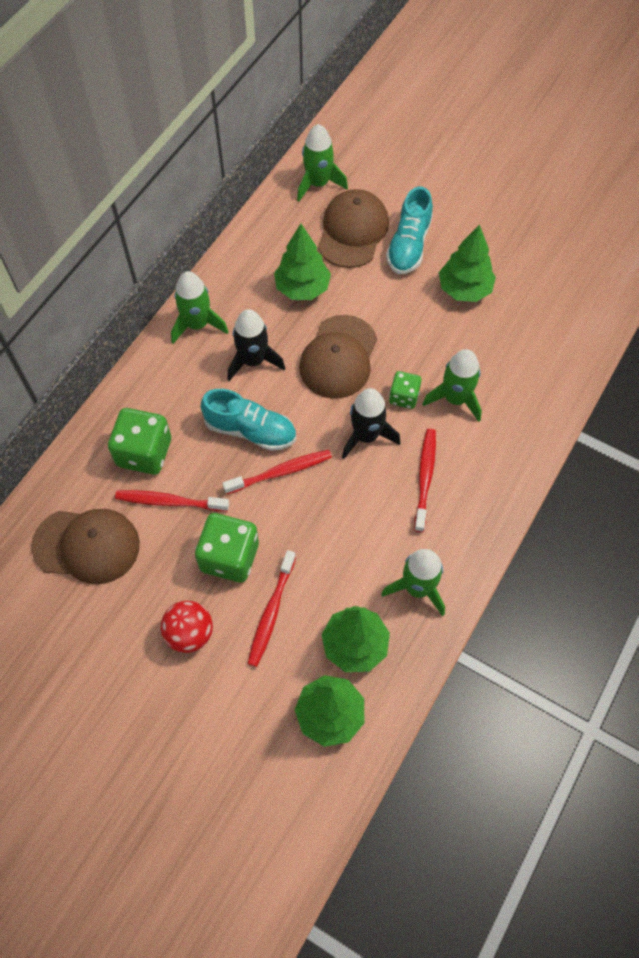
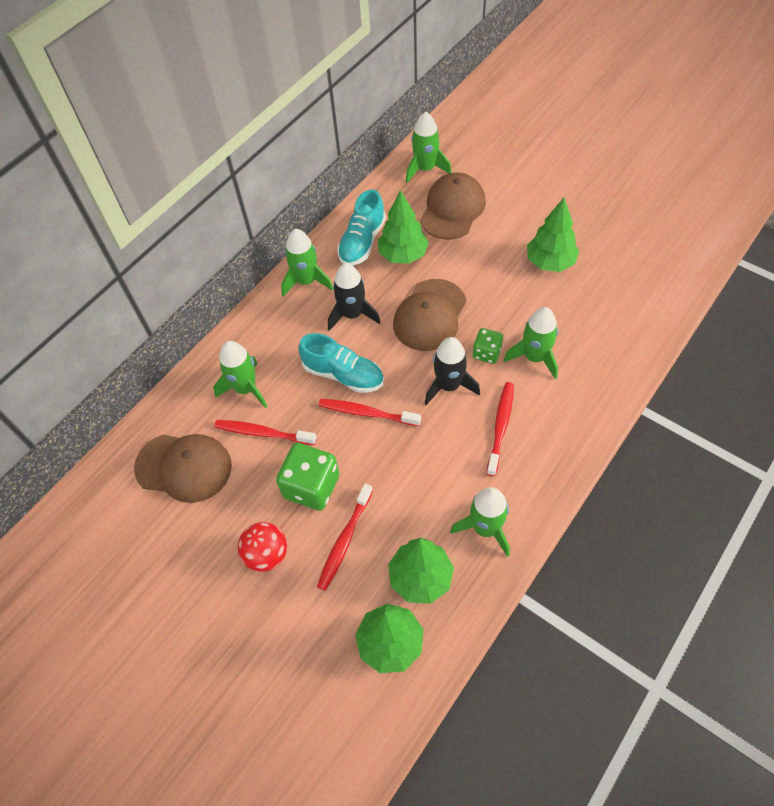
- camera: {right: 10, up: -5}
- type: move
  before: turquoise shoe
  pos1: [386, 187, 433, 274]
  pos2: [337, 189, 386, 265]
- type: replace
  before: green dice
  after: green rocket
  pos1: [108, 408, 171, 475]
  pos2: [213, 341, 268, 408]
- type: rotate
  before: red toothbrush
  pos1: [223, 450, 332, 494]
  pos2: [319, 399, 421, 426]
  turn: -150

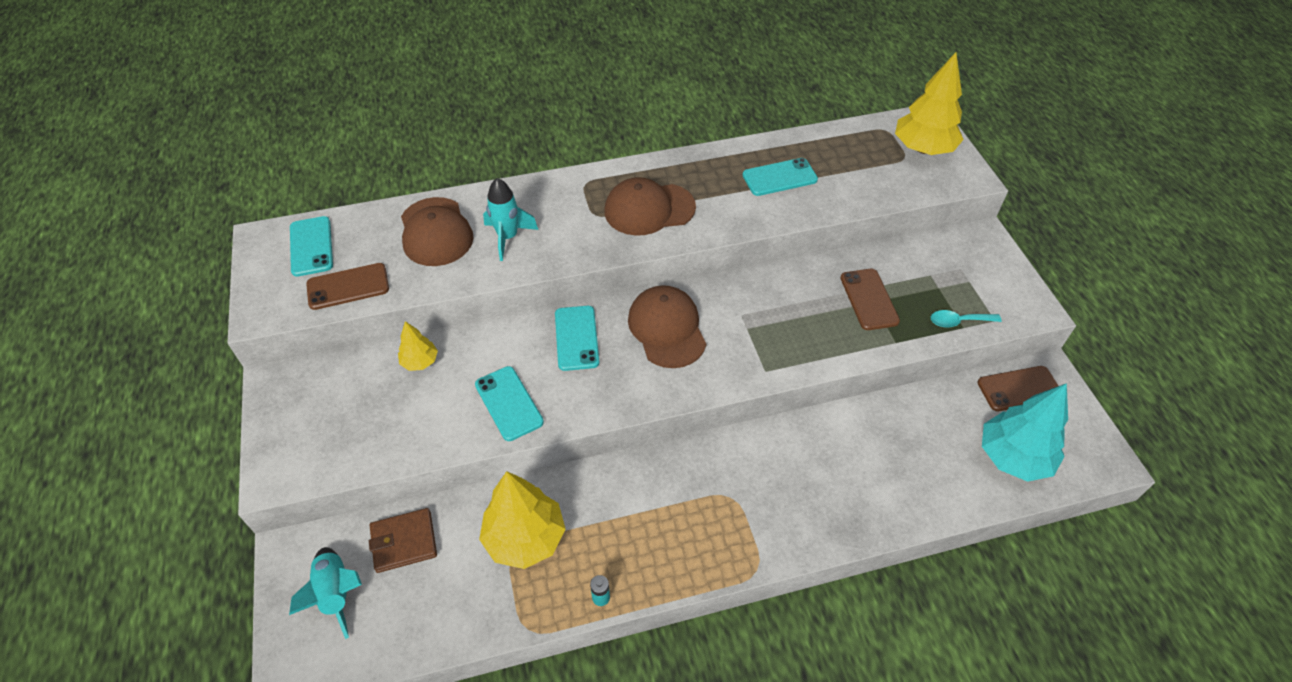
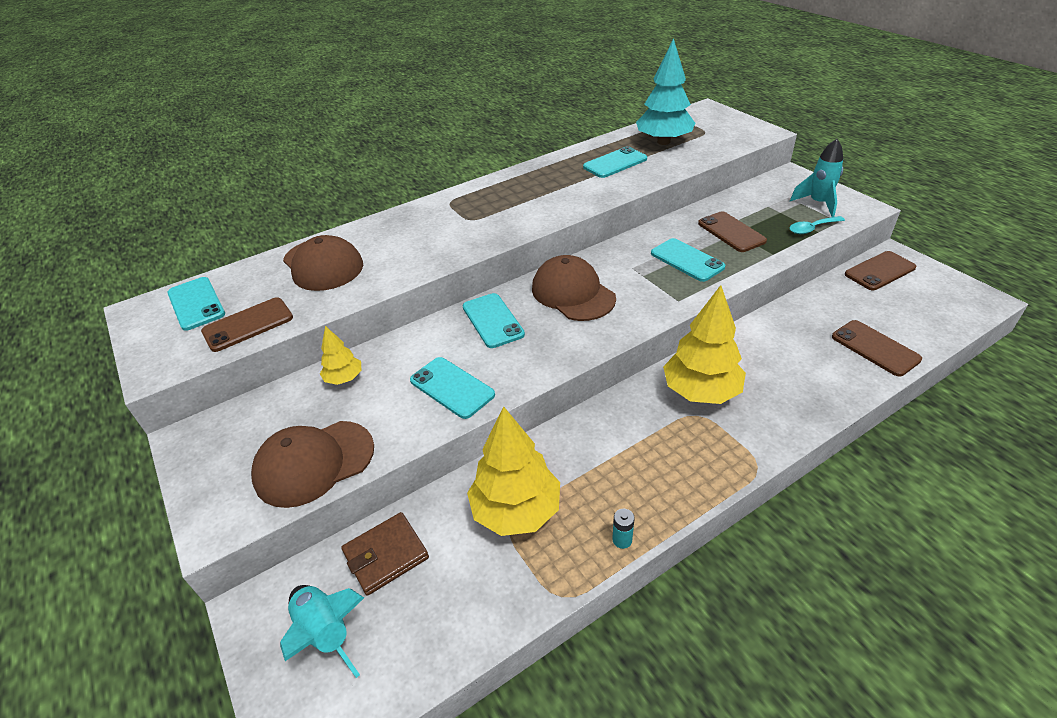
- camera: {right: -15, up: -10}
- type: move
  before: yellow tree
  pos1: [895, 52, 964, 155]
  pos2: [663, 285, 746, 404]
- type: move
  before: brown cap
  pos1: [604, 177, 696, 236]
  pos2: [251, 421, 374, 508]
- type: move
  before: turquoise rocket
  pos1: [483, 178, 538, 261]
  pos2: [790, 139, 843, 217]
- type: move
  before: turquoise tree
  pos1: [982, 383, 1068, 482]
  pos2: [636, 38, 695, 145]
- type: insert
  after: turquoise phone
  pos2: [651, 238, 725, 282]
- type: insert
  after: brown phone
  pos2: [832, 320, 922, 377]

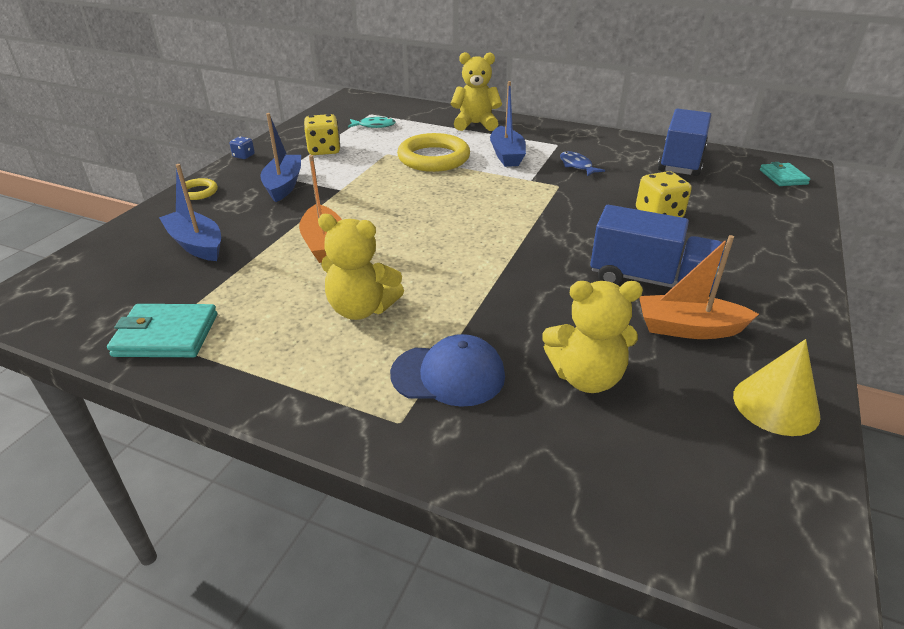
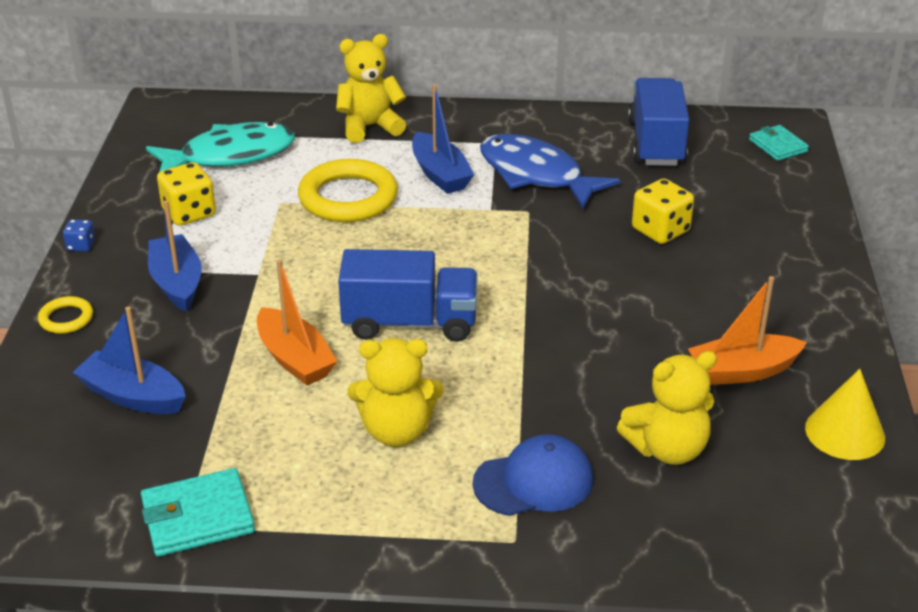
- camera: {right: -20, up: 0}
- type: resize
  before: turquoise fish
  pos1: [348, 117, 396, 128]
  pos2: [146, 122, 295, 172]
  scale: 2.14
- type: resize
  before: blue fish
  pos1: [560, 151, 605, 176]
  pos2: [480, 134, 620, 209]
  scale: 2.14
- type: move
  before: blue truck
  pos1: [590, 205, 725, 293]
  pos2: [338, 249, 478, 342]

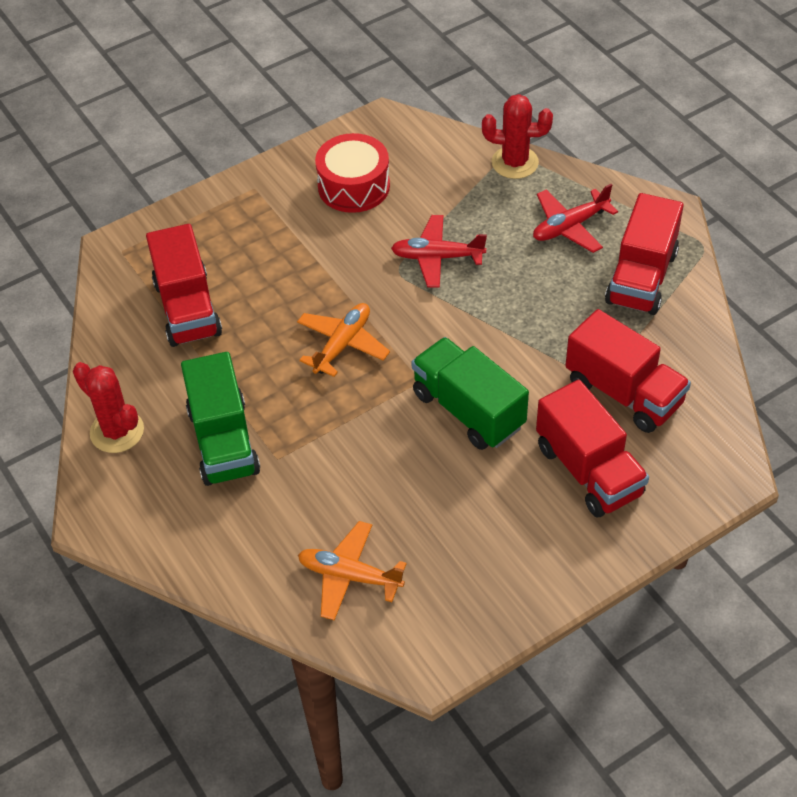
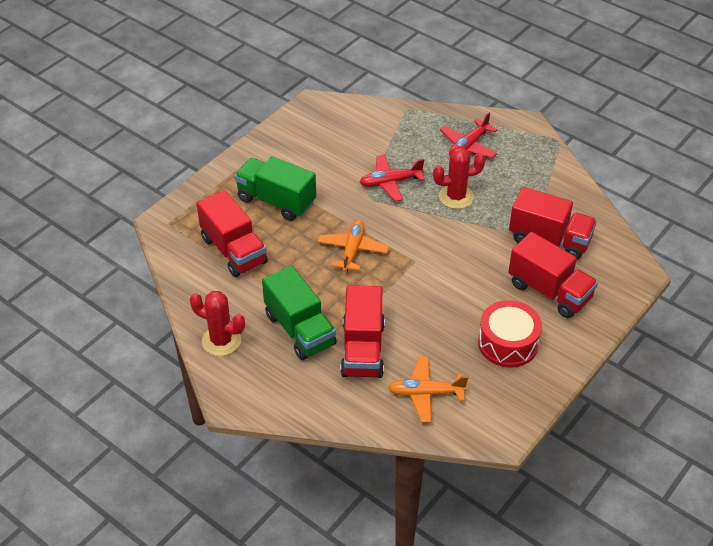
- camera: {right: -20, up: -5}
- type: move
  before: red cactus
  pos1: [482, 94, 553, 179]
  pos2: [433, 147, 485, 209]
- type: move
  before: red drum
  pos1: [315, 133, 390, 213]
  pos2: [478, 300, 542, 367]
- type: move
  before: red truck
  pos1: [605, 193, 684, 315]
  pos2: [340, 285, 385, 378]
- type: move
  before: green truck
  pos1: [411, 337, 529, 450]
  pos2: [234, 156, 316, 221]

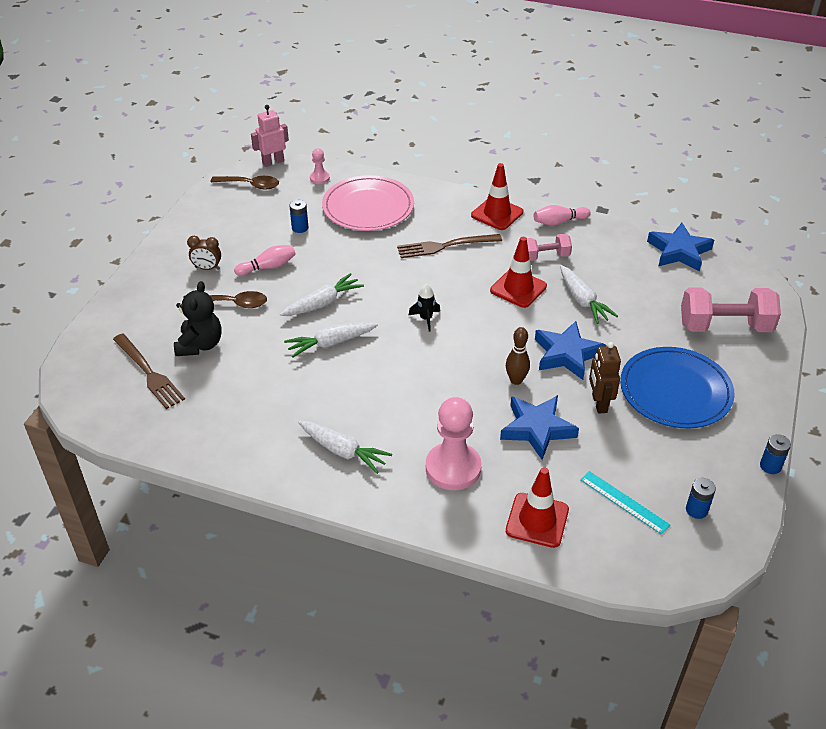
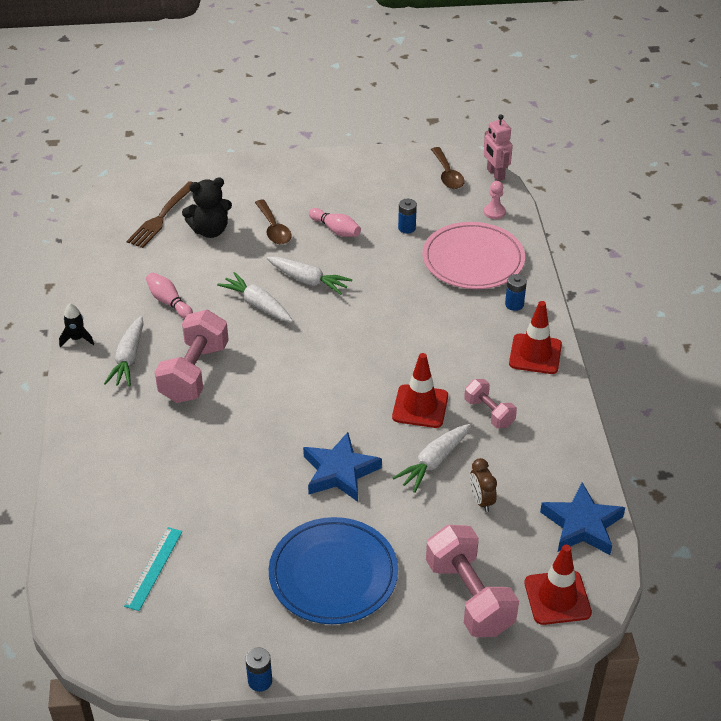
- camera: {right: 65, up: 0}
- type: rotate
  before: pink robot
  pos1: [251, 105, 289, 167]
  pos2: [484, 114, 513, 181]
  turn: -150
- type: move
  before: pink bowling pin
  pos1: [533, 205, 591, 226]
  pos2: [146, 272, 193, 319]
- type: delete
  before: brown fork
  pos1: [397, 234, 502, 258]
- type: move
  before: brown clock
  pos1: [187, 236, 221, 270]
  pos2: [470, 458, 497, 512]
- type: move
  before: black rocket
  pos1: [408, 284, 440, 331]
  pos2: [59, 303, 94, 347]
- type: delete
  before: brown bowling pin
  pos1: [506, 327, 530, 385]
- type: delete
  before: brown robot
  pos1: [589, 342, 621, 414]
- type: delete
  before: blue star
  pos1: [500, 395, 579, 460]
- type: delete
  before: pink pawn
  pos1: [426, 397, 482, 490]
- type: move
  before: red traffic cone
  pos1: [506, 467, 569, 548]
  pos2: [524, 545, 592, 625]
- type: move
  before: blue battery
  pos1: [686, 478, 716, 519]
  pos2: [505, 274, 527, 311]
- type: insert
  after: pink dumbbell
  pos2: [155, 310, 229, 403]

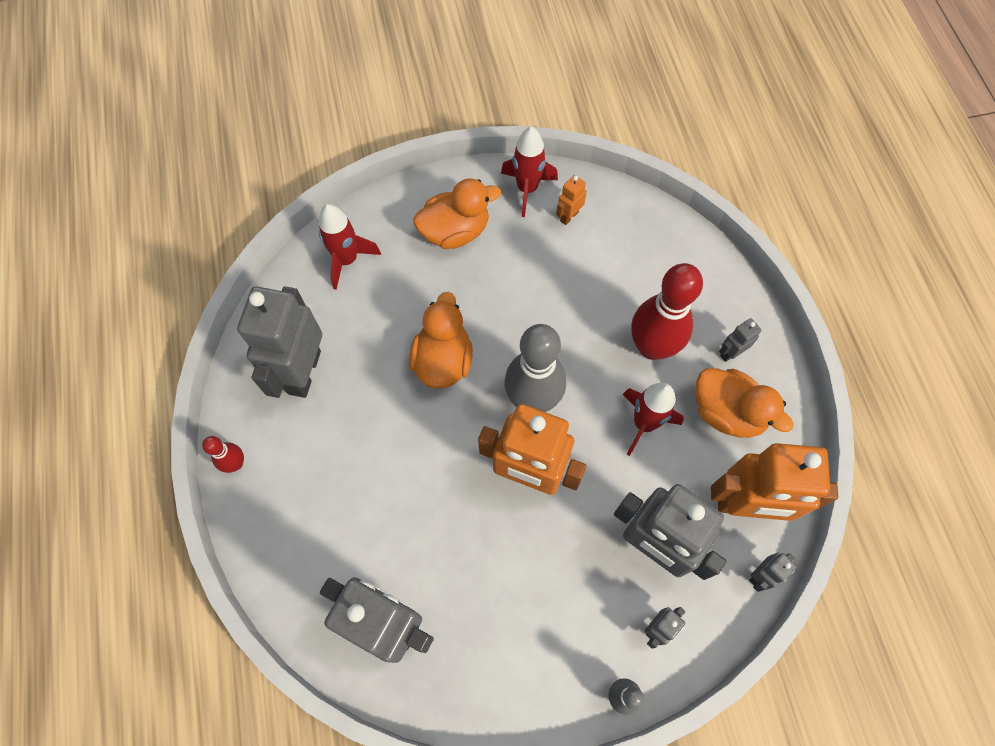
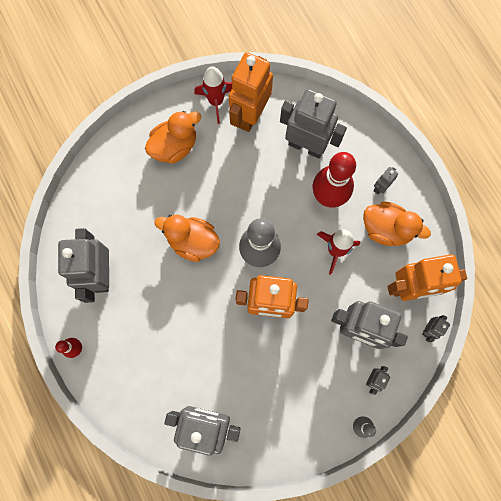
- camera: {right: -15, up: 10}
- type: resize
  before: orange robot
  pos1: [556, 175, 587, 225]
  pos2: [229, 52, 273, 132]
  scale: 2.32
- type: delete
  before: red rocket
  pos1: [319, 204, 381, 290]
- type: rotate
  before: orange duck
  pos1: [409, 292, 473, 389]
  pos2: [155, 215, 220, 262]
  turn: -60
- type: insert
  after: grey robot
  pos2: [280, 89, 347, 158]

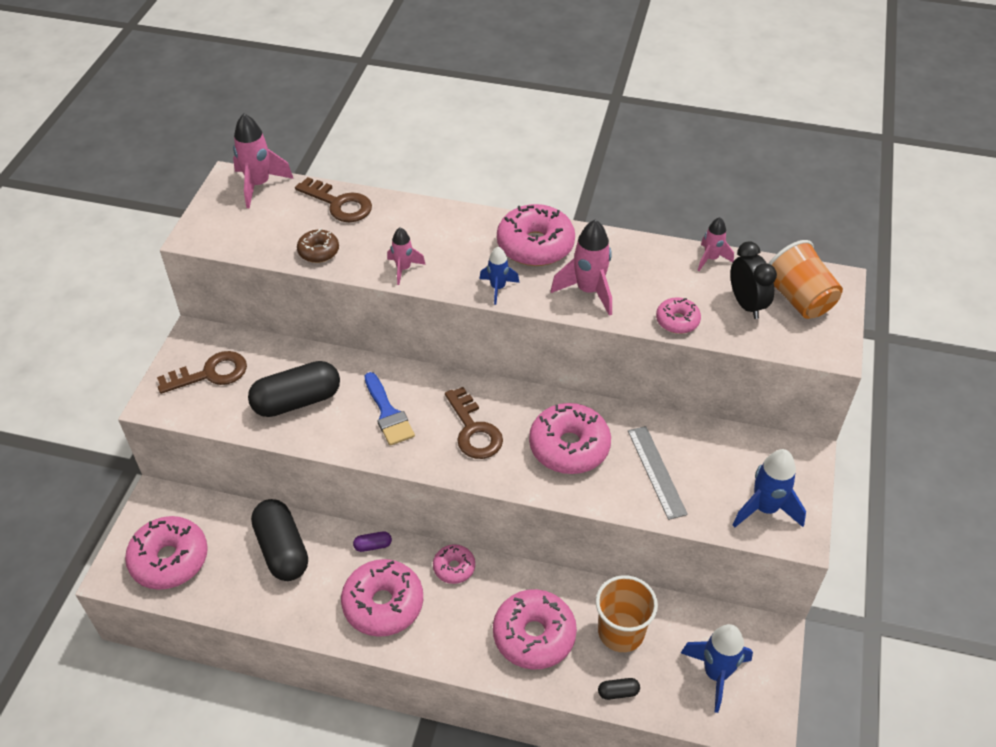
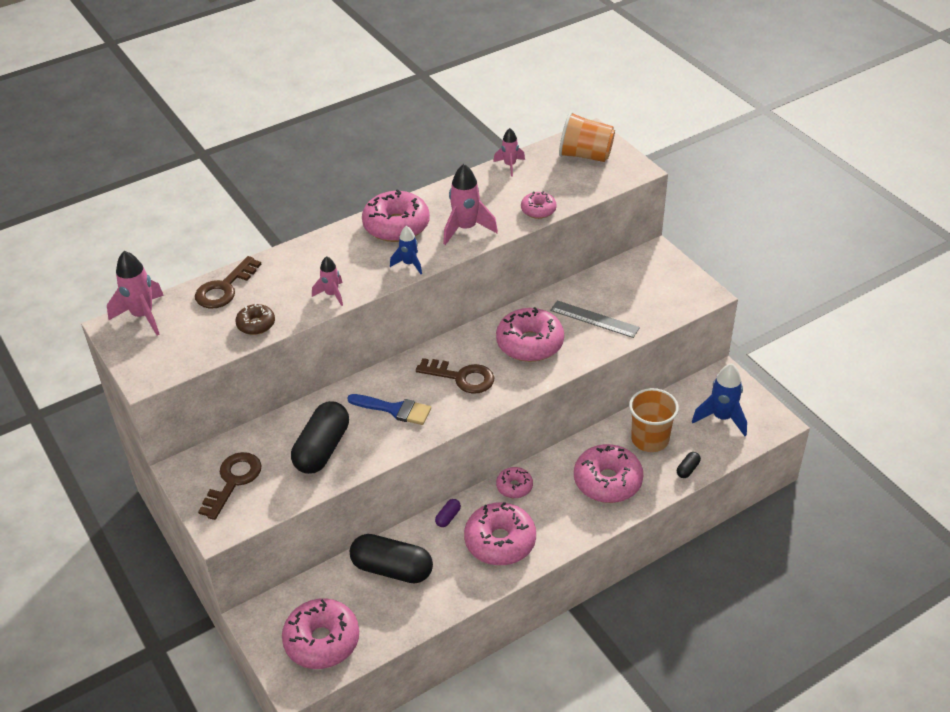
- camera: {right: -45, up: -5}
- type: rotate
  before: brown key
  pos1: [295, 177, 372, 222]
  pos2: [195, 256, 262, 309]
  turn: 135
- type: delete
  before: black clock
  pos1: [730, 242, 777, 319]
- type: delete
  before: blue rocket
  pos1: [733, 449, 806, 527]

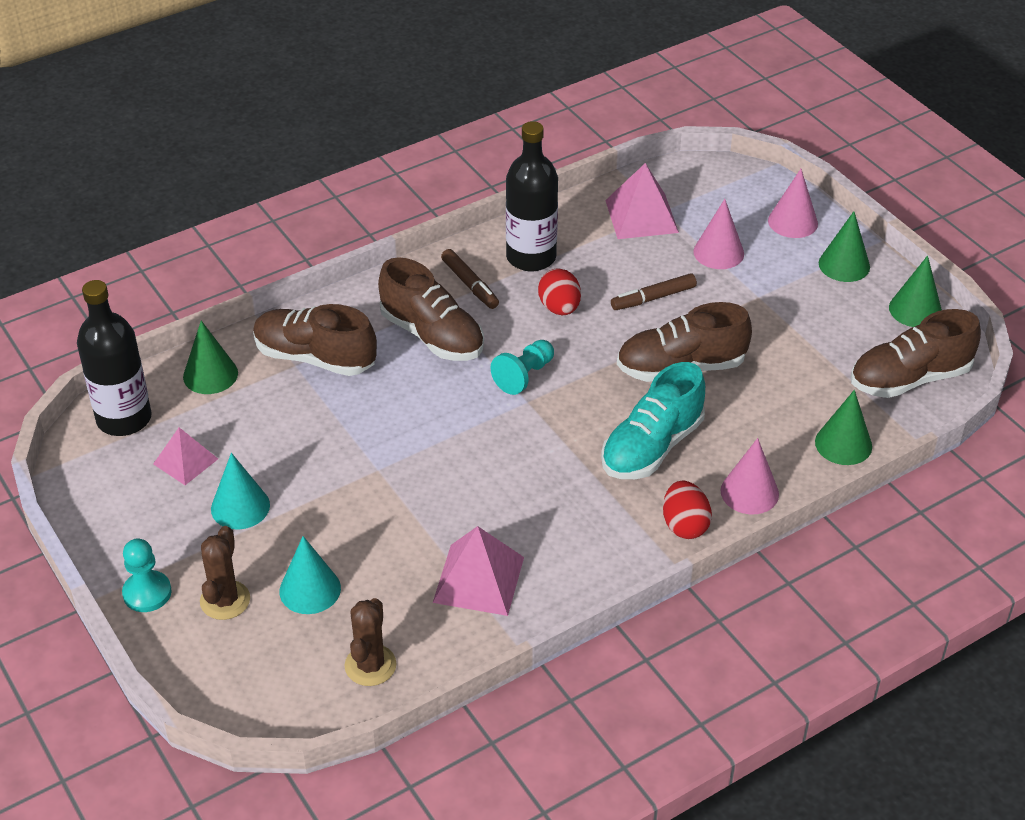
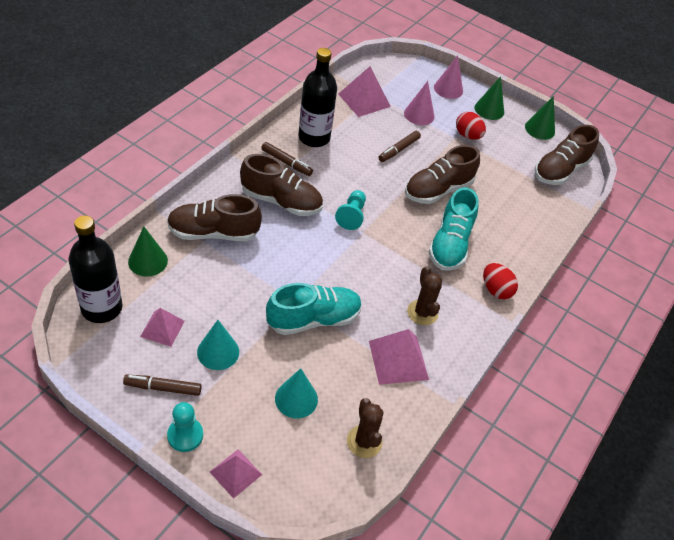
- camera: {right: -30, up: 5}
- type: move
  before: red egg
  pos1: [538, 269, 581, 315]
  pos2: [456, 112, 486, 140]
- type: delete
  before: green cone
  pos1: [815, 390, 872, 465]
- type: delete
  before: pink cone
  pos1: [720, 438, 779, 514]
- type: move
  before: brown cactus
  pos1: [200, 526, 250, 620]
  pos2: [407, 266, 442, 325]
- type: insert
  after: turquoise shoe
  pos2: [266, 283, 362, 335]
- type: insert
  after: brown marker
  pos2: [123, 375, 202, 396]
- type: insert
  after: pink pyramid
  pos2: [210, 449, 262, 499]

